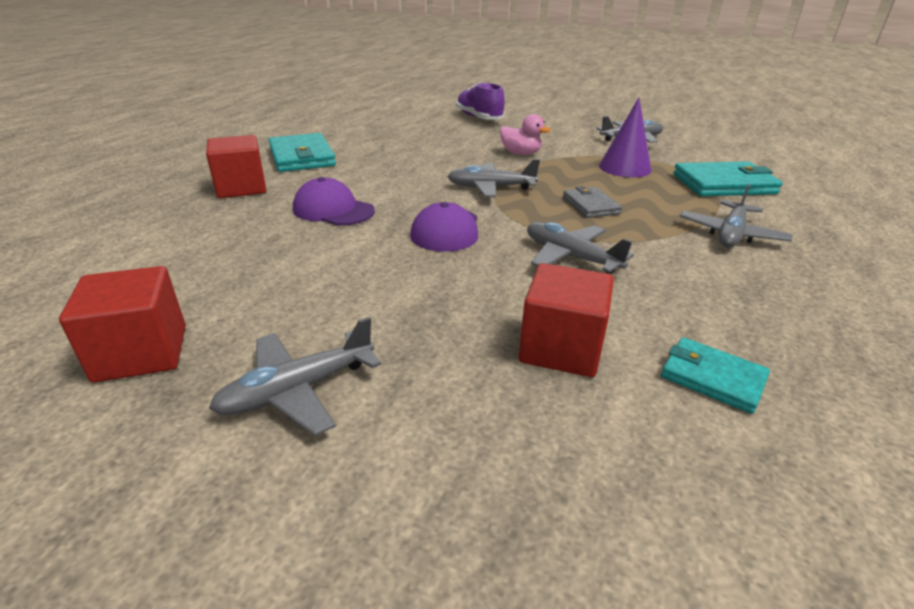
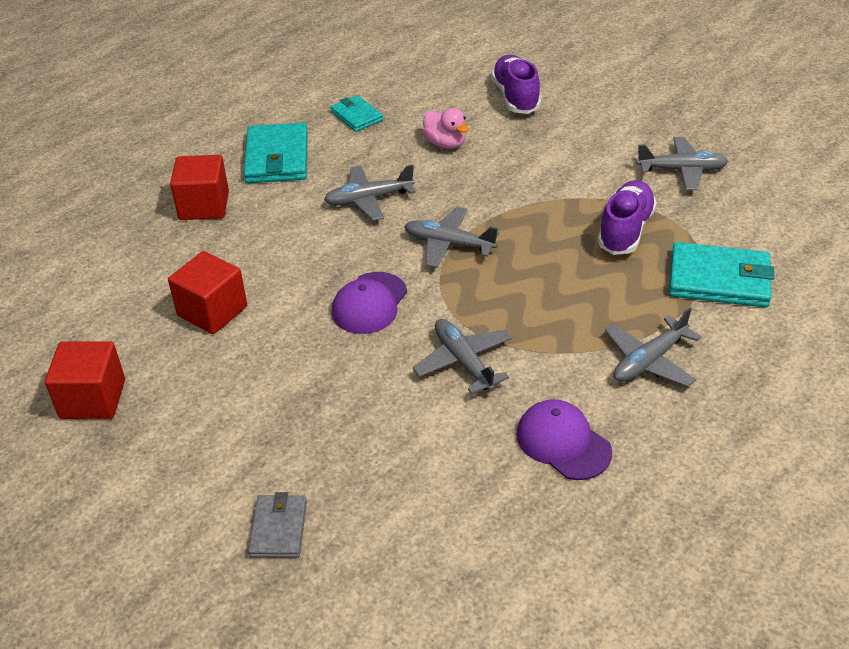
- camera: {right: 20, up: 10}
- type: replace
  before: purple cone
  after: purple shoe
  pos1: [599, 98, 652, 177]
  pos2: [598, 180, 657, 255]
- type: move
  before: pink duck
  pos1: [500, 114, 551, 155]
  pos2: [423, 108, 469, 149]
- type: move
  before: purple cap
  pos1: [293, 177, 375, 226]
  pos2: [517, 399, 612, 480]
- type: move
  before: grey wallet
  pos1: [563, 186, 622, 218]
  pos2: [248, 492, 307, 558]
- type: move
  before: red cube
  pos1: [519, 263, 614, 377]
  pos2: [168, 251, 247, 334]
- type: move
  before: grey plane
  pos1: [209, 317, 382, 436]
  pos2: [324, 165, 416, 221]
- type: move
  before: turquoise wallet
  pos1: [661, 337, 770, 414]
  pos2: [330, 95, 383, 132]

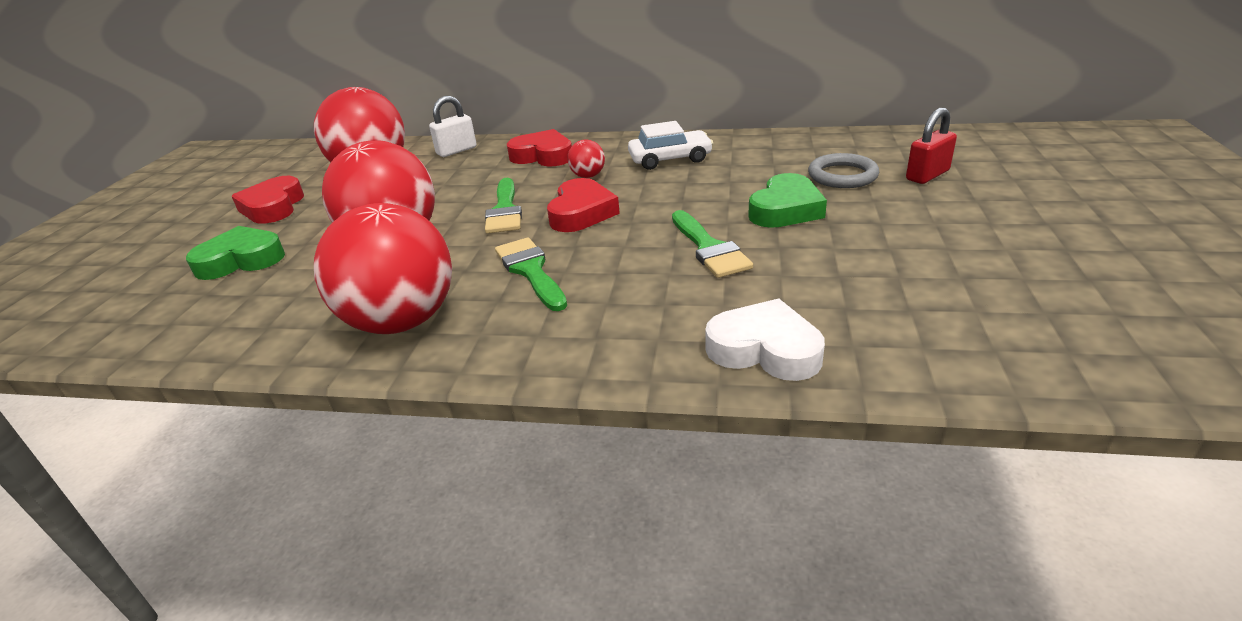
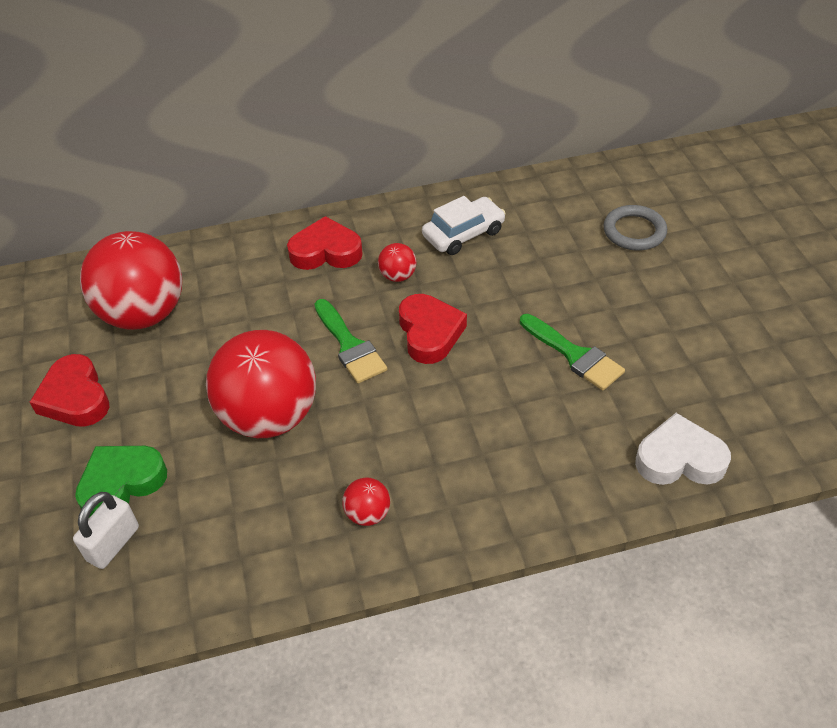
- camera: {right: -25, up: 15}
- type: move
  before: white padlock
  pos1: [429, 96, 477, 157]
  pos2: [73, 492, 139, 569]
- type: delete
  before: red padlock
  pos1: [906, 107, 957, 184]
- type: delete
  before: green heart
  pos1: [748, 173, 827, 228]
- type: resize
  before: red ball
  pos1: [314, 203, 452, 334]
  pos2: [343, 478, 390, 526]
  scale: 0.41
- type: delete
  before: green brush
  pos1: [495, 237, 567, 311]

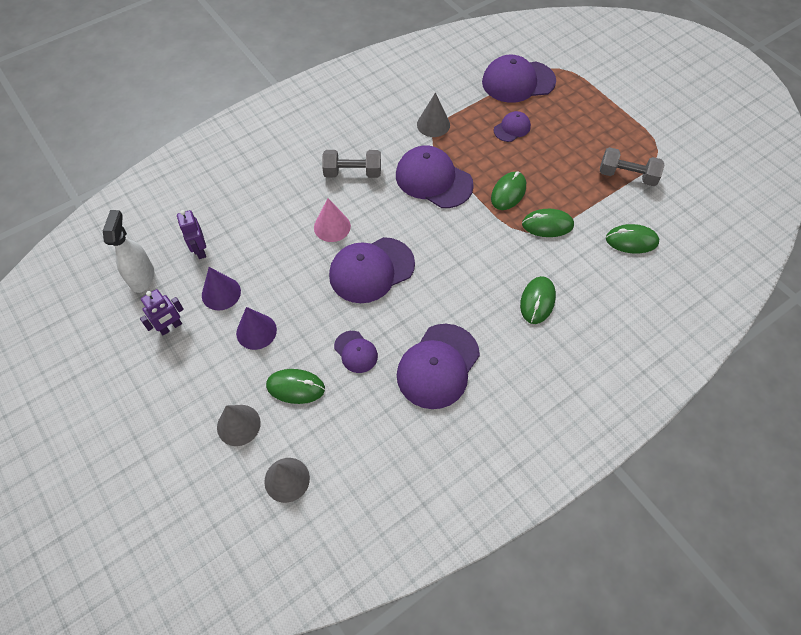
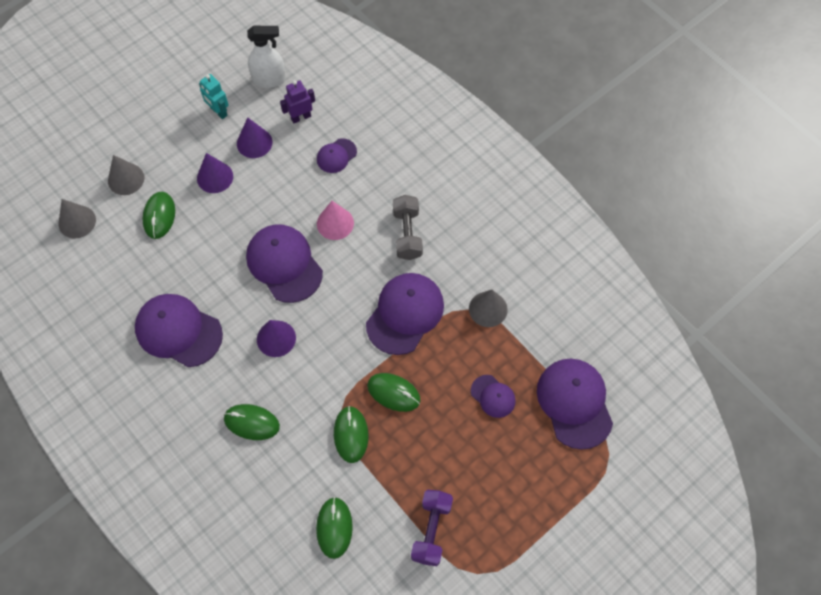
- camera: {right: 85, up: 5}
- type: recolor
  before: grey dumbbell
  after: purple dumbbell
  pos1: [600, 147, 664, 186]
  pos2: [411, 490, 453, 566]
- type: recolor
  before: purple robot
  after: turquoise robot
  pos1: [140, 289, 184, 336]
  pos2: [199, 74, 229, 119]
- type: move
  before: purple cap
  pos1: [334, 331, 378, 373]
  pos2: [317, 138, 357, 173]
- type: insert
  after: purple cone
  pos2: [257, 320, 296, 357]

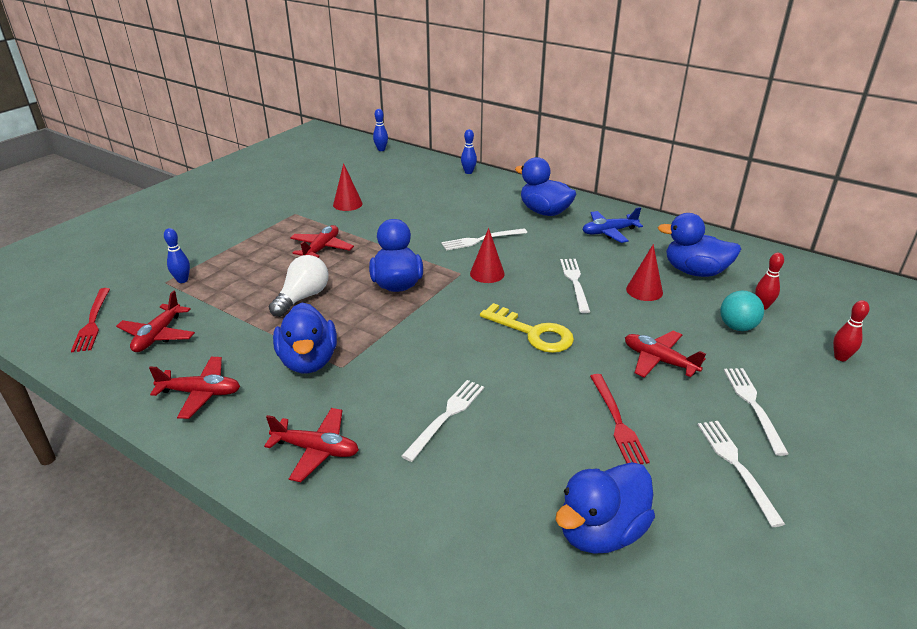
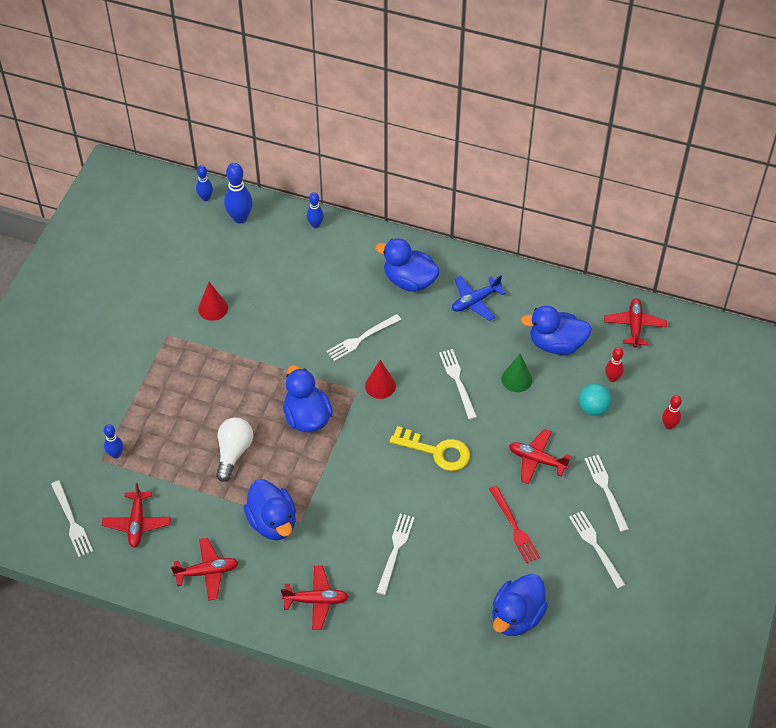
- camera: {right: -15, up: 20}
- type: move
  before: red plane
  pos1: [290, 225, 354, 258]
  pos2: [604, 298, 667, 348]
- type: recolor
  before: red cone
  after: green cone
  pos1: [626, 244, 663, 301]
  pos2: [502, 353, 532, 392]
- type: recolor
  before: red fork
  after: white fork
  pos1: [71, 288, 110, 352]
  pos2: [51, 481, 93, 557]
- type: insert
  after: blue bowling pin
  pos2: [224, 163, 253, 224]

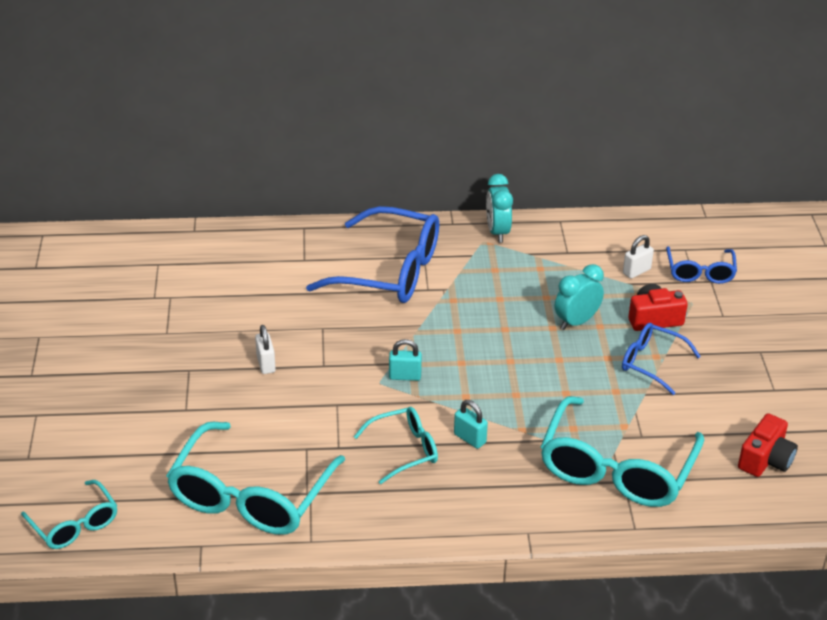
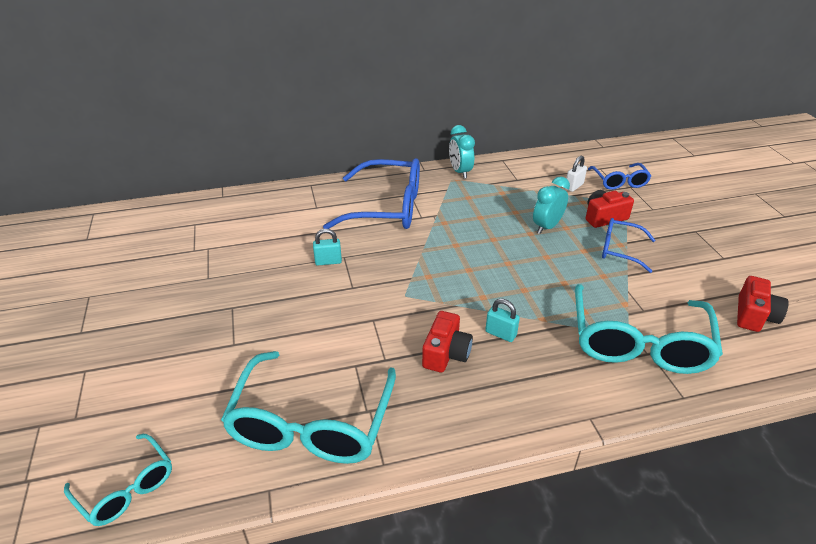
- camera: {right: -10, up: 0}
- type: delete
  before: white padlock
  pos1: [255, 325, 276, 374]
- type: move
  before: turquoise padlock
  pos1: [389, 339, 422, 381]
  pos2: [313, 229, 342, 265]
- type: replace
  before: turquoise glasses
  after: red camera
  pos1: [354, 407, 438, 484]
  pos2: [422, 311, 473, 373]

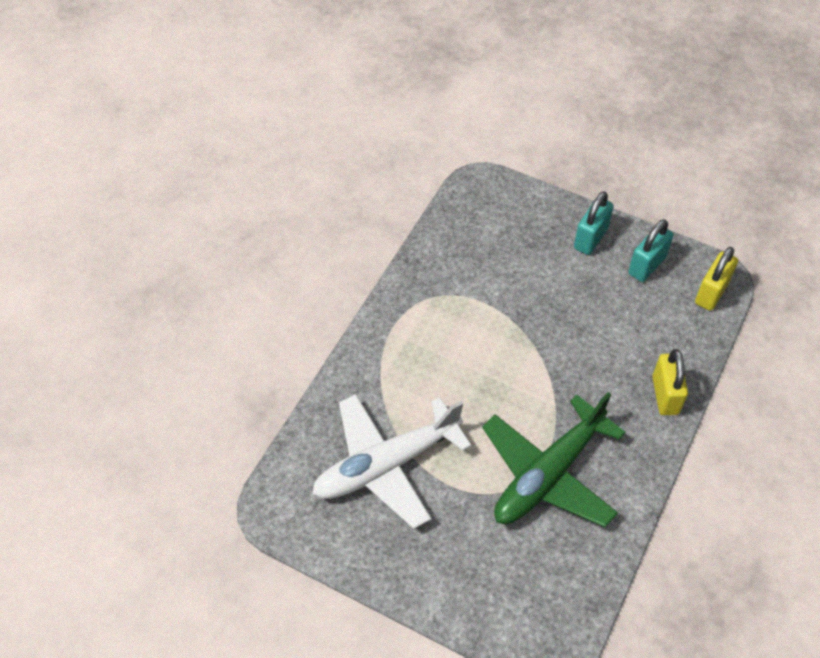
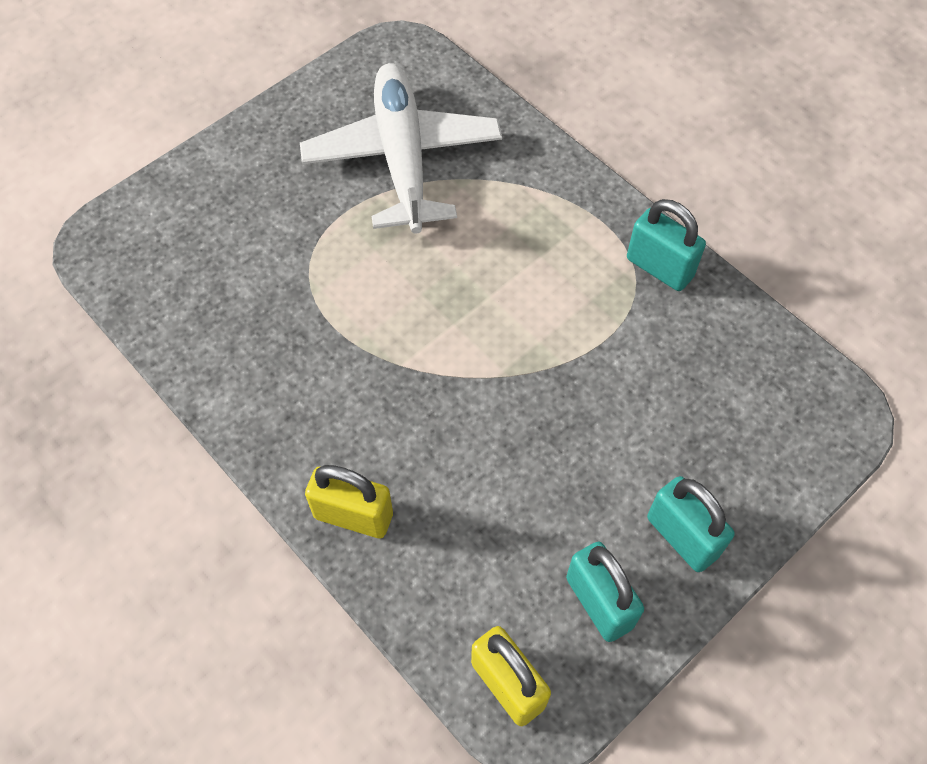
- camera: {right: 110, up: 5}
- type: delete
  before: green plane
  pos1: [482, 392, 626, 527]
- type: insert
  after: turquoise padlock
  pos2: [627, 199, 706, 291]

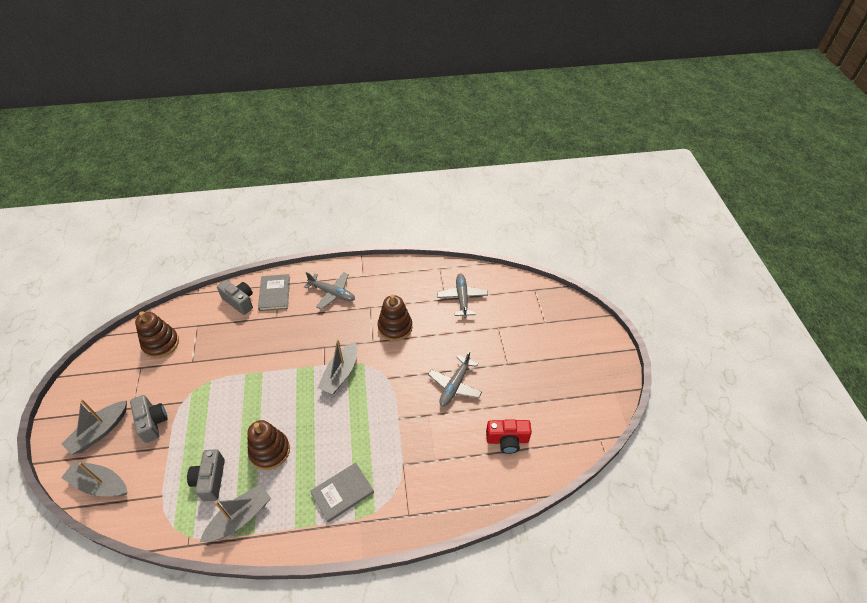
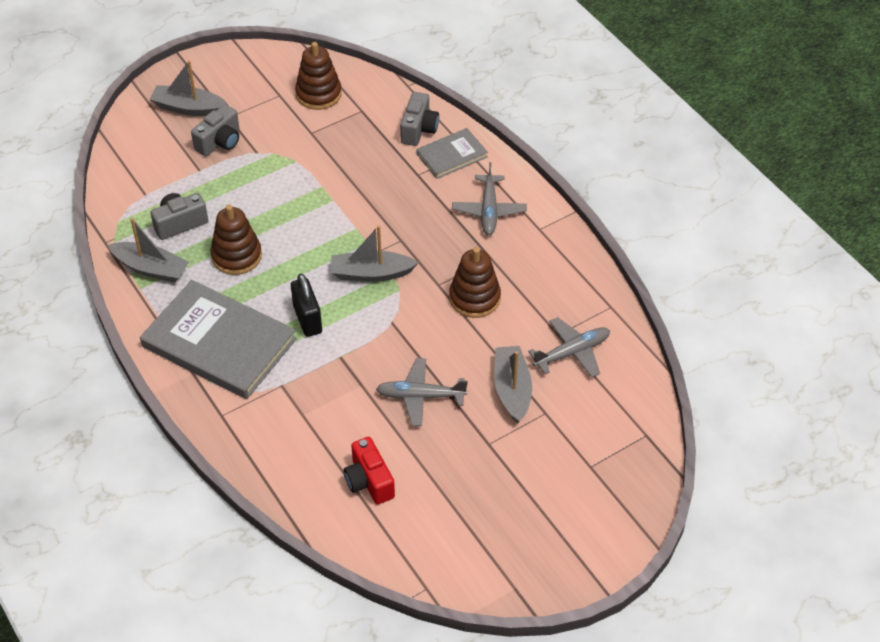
- camera: {right: 65, up: 0}
- type: move
  before: grey boat
  pos1: [61, 461, 128, 496]
  pos2: [494, 346, 532, 423]
- type: resize
  before: grey book
  pos1: [310, 463, 374, 523]
  pos2: [140, 280, 297, 399]
  scale: 1.95
- type: insert
  after: black padlock
  pos2: [291, 273, 322, 337]

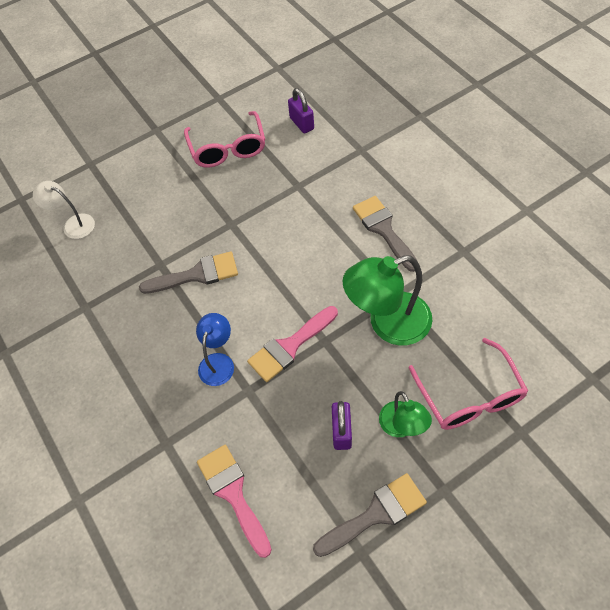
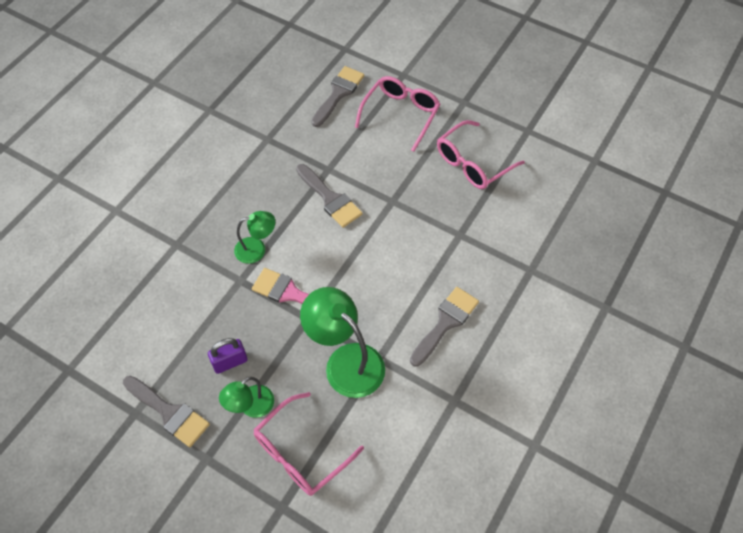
- camera: {right: 60, up: 0}
- type: delete
  before: purple padlock
  pos1: [288, 88, 314, 133]
- type: replace
  before: white lamp
  after: grey brush
  pos1: [33, 181, 95, 239]
  pos2: [311, 66, 364, 127]
- type: recolor
  before: blue lamp
  after: green lamp
  pos1: [196, 313, 234, 386]
  pos2: [234, 211, 275, 264]
- type: delete
  before: pink brush
  pos1: [197, 445, 272, 558]
- type: insert
  after: pink glasses
  pos2: [355, 76, 441, 152]

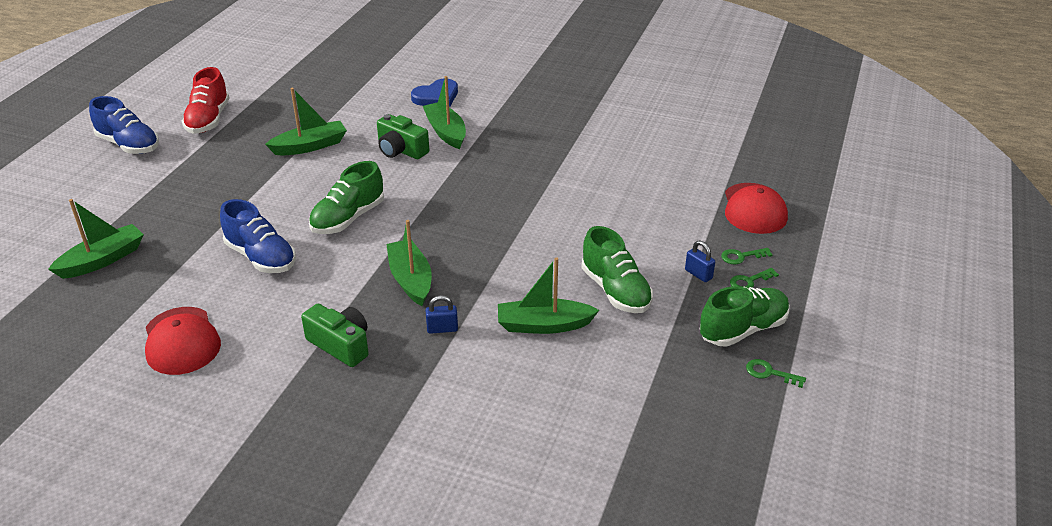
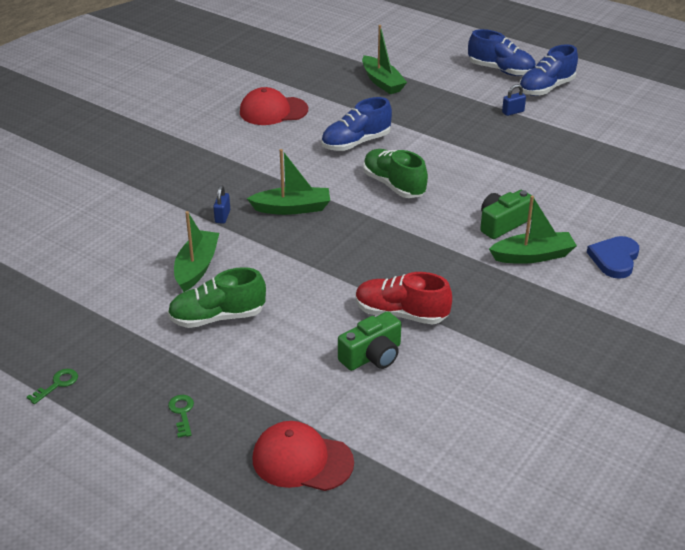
- camera: {right: 105, up: 0}
- type: move
  before: red shoe
  pos1: [182, 67, 229, 134]
  pos2: [356, 272, 452, 325]
- type: rotate
  before: blue heart
  pos1: [411, 79, 458, 107]
  pos2: [587, 236, 639, 279]
  turn: 45
- type: delete
  before: green boat
  pos1: [265, 88, 347, 155]
- type: move
  before: blue padlock
  pos1: [685, 240, 715, 282]
  pos2: [502, 84, 526, 116]
- type: delete
  before: green key
  pos1: [721, 248, 773, 264]
- type: delete
  before: green shoe
  pos1: [700, 286, 790, 347]
- type: move
  before: green camera
  pos1: [301, 304, 369, 367]
  pos2: [338, 311, 401, 371]
- type: insert
  after: blue shoe
  pos2: [468, 29, 536, 76]

